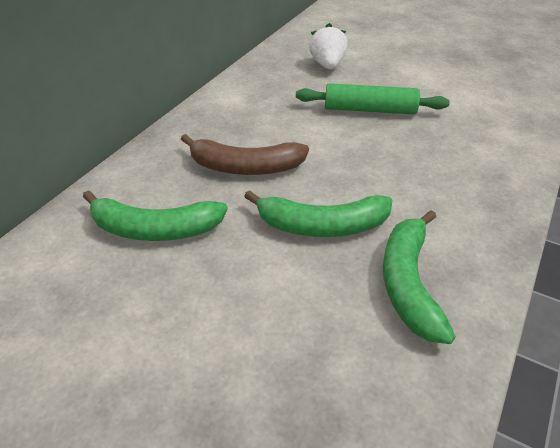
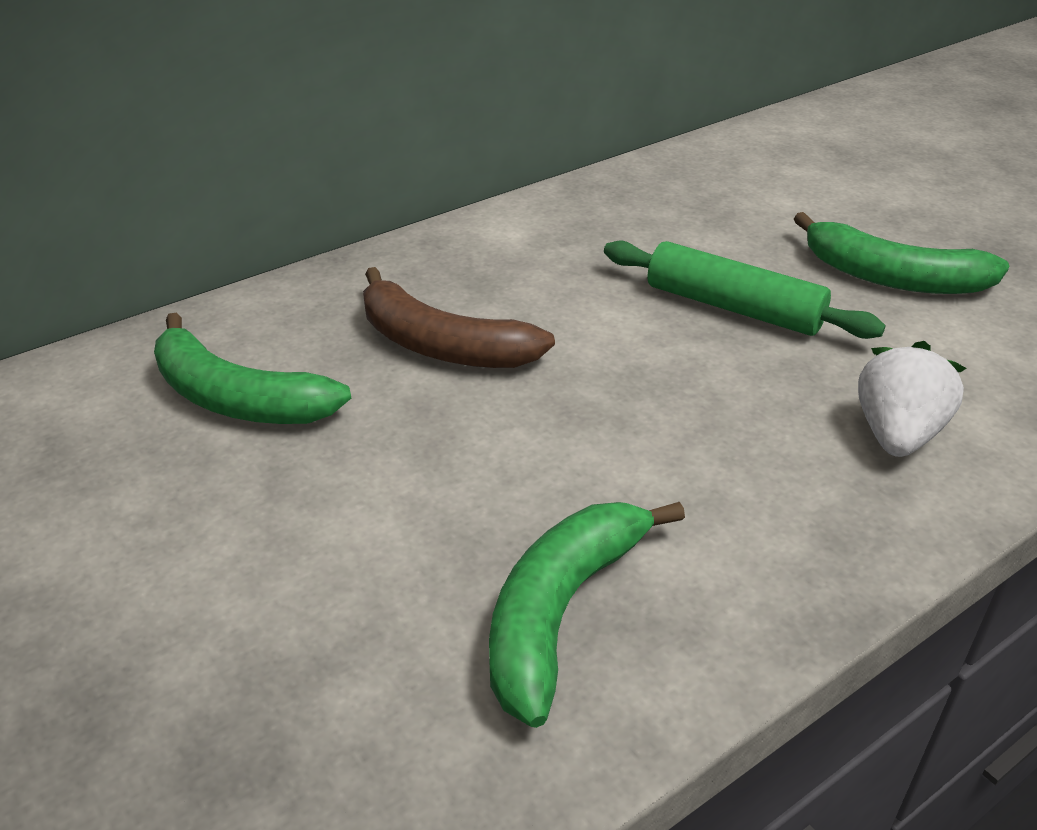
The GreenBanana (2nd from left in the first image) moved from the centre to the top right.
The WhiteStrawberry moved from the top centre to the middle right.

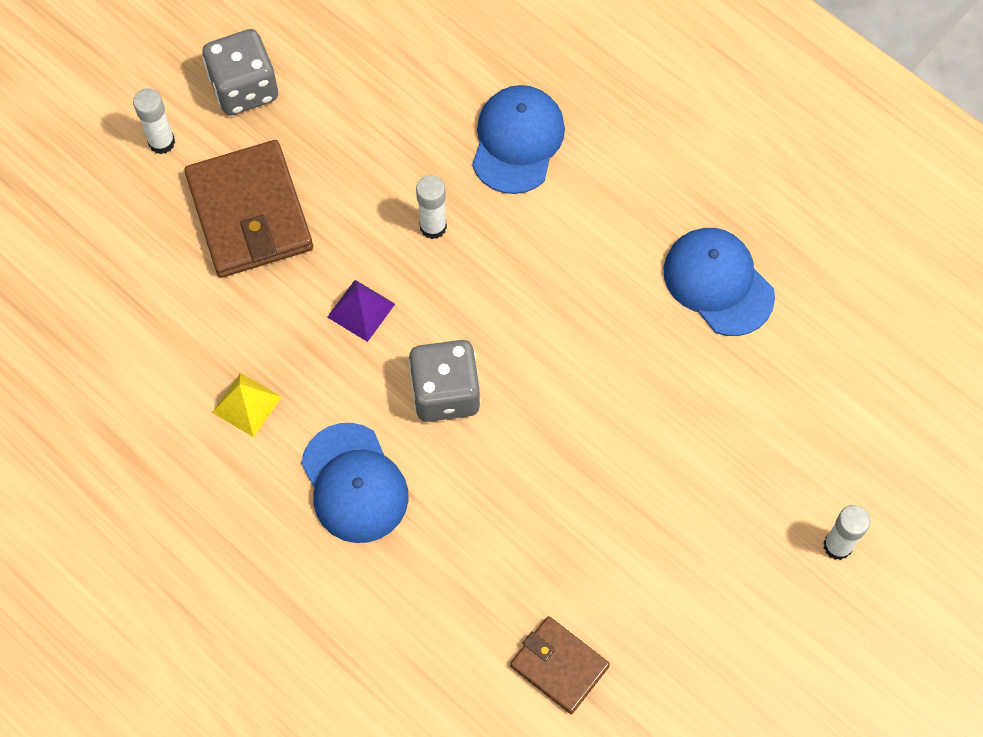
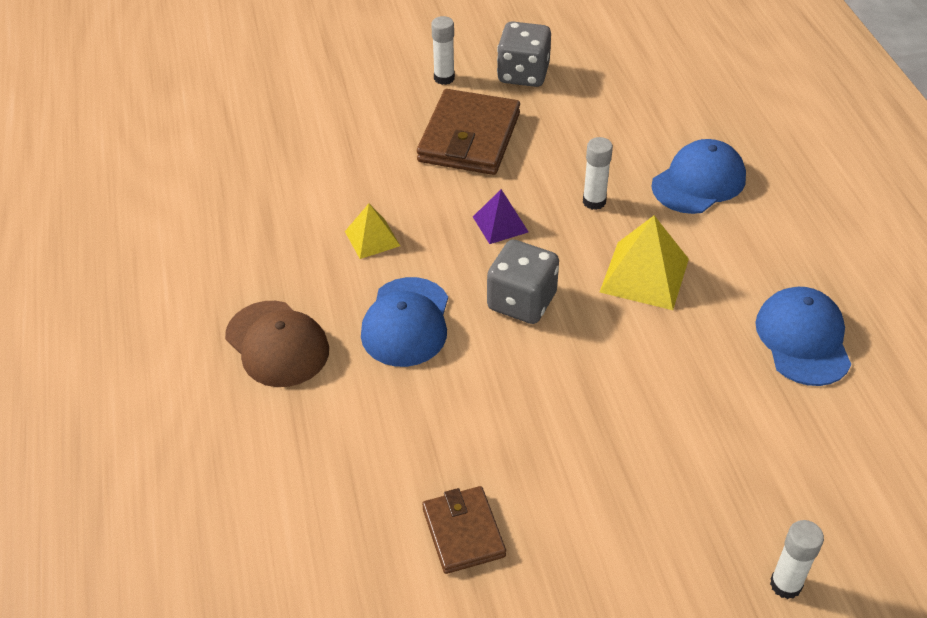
The BrownCap at the middle left appeared.
The YellowPyramid (2nd from left) at the middle right appeared.

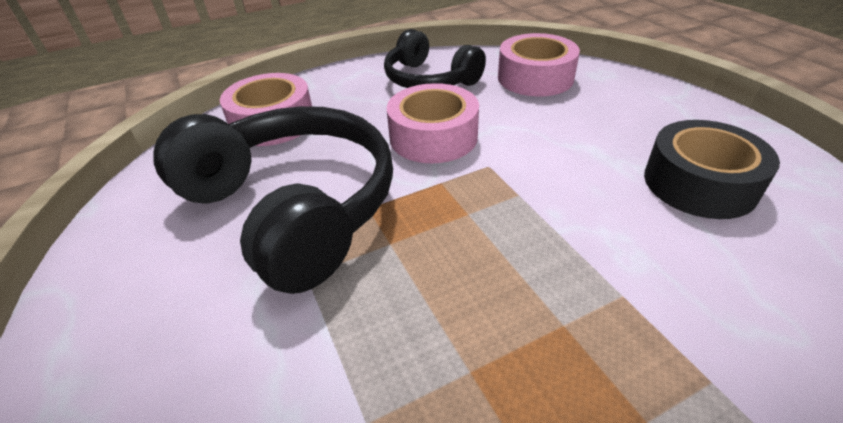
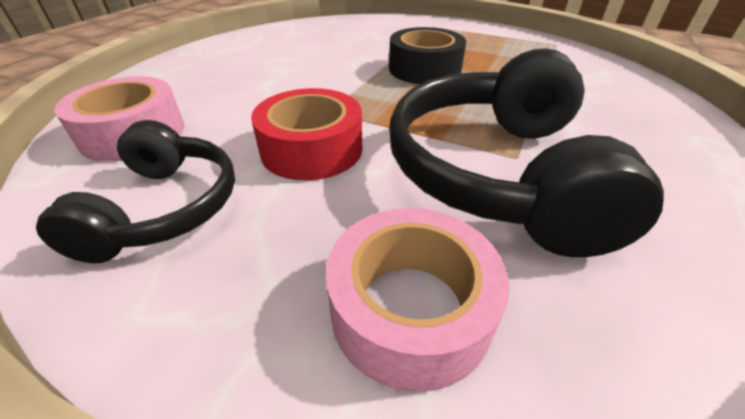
The PinkTape (2nd from left) at the top centre became the RedTape at the top centre.
The BlackTape moved from the middle right to the top centre.

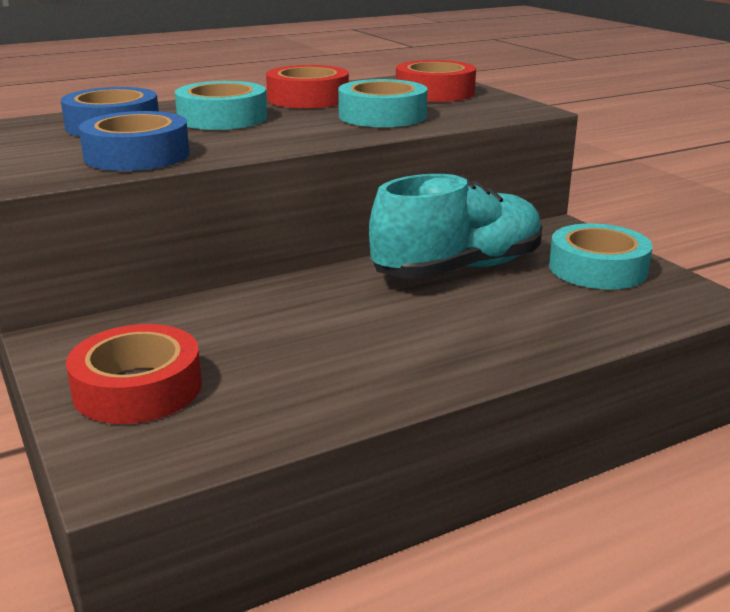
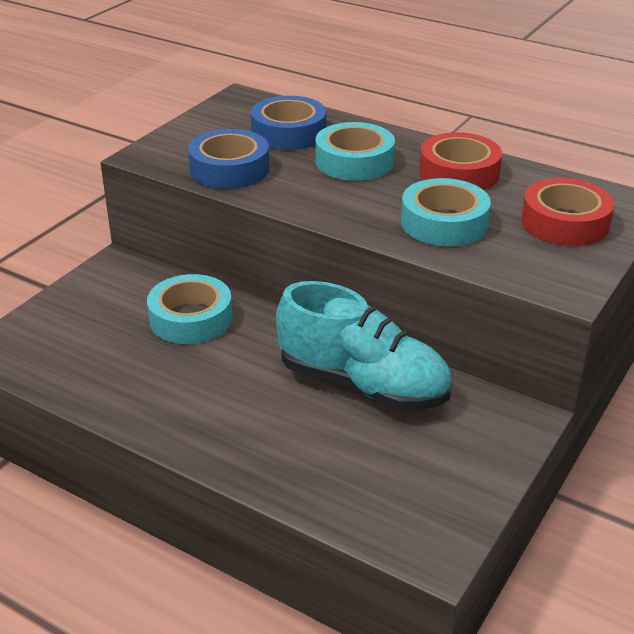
The TurquoiseTape (3rd from left in the first image) moved from the middle right to the middle left.
The RedTape (1st from left) at the middle left disappeared.

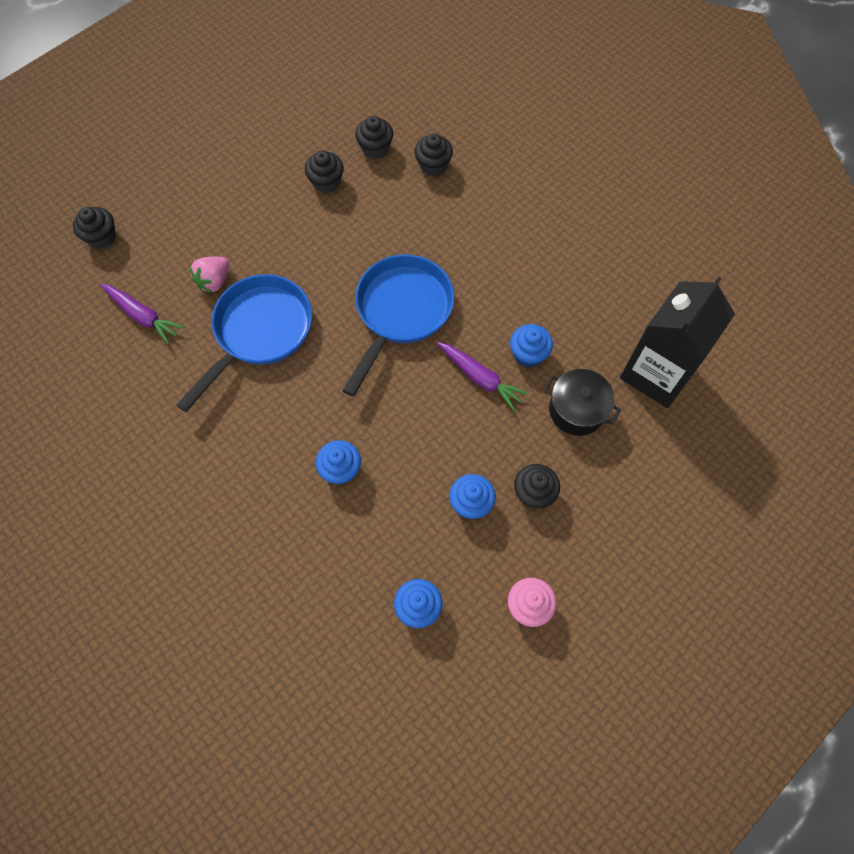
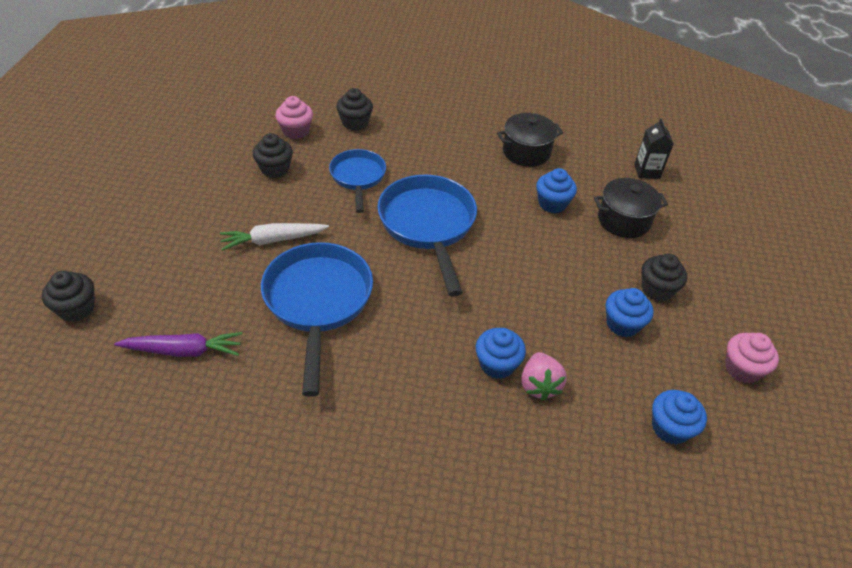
The WhiteCarrot at the middle left appeared.
The BlackCupcake (3rd from left) at the top centre became the PinkCupcake (1st from left) at the top centre.
The BluePan (2nd from left) at the top centre appeared.
The BlackPot (1st from left) at the top centre appeared.
The PinkStrawberry moved from the top left to the centre.
The BlackCarton at the middle right changed to 0.44 times the size.
The PurpleCarrot (2nd from left) at the centre disappeared.

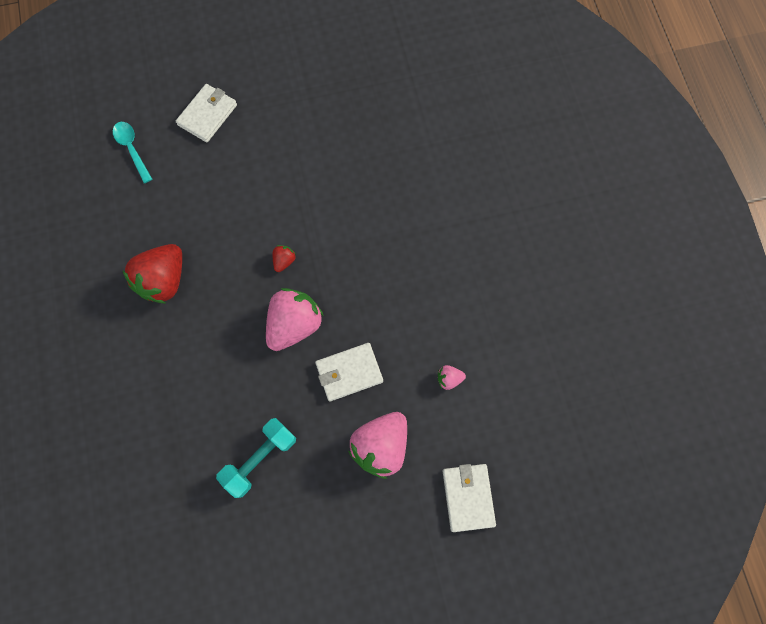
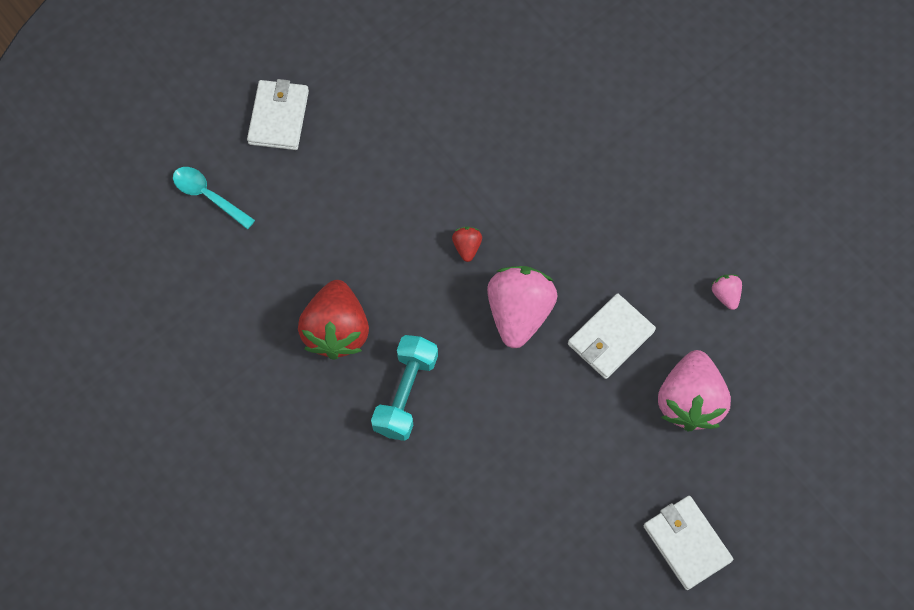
The TurquoiseDumbbell moved from the bottom centre to the centre.
The WhiteWallet (3rd from left) moved from the bottom centre to the bottom right.
The PinkStrawberry (3rd from left) at the centre turned 105 degrees clockwise.

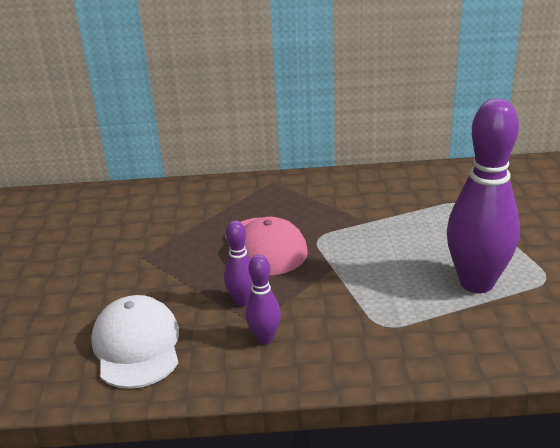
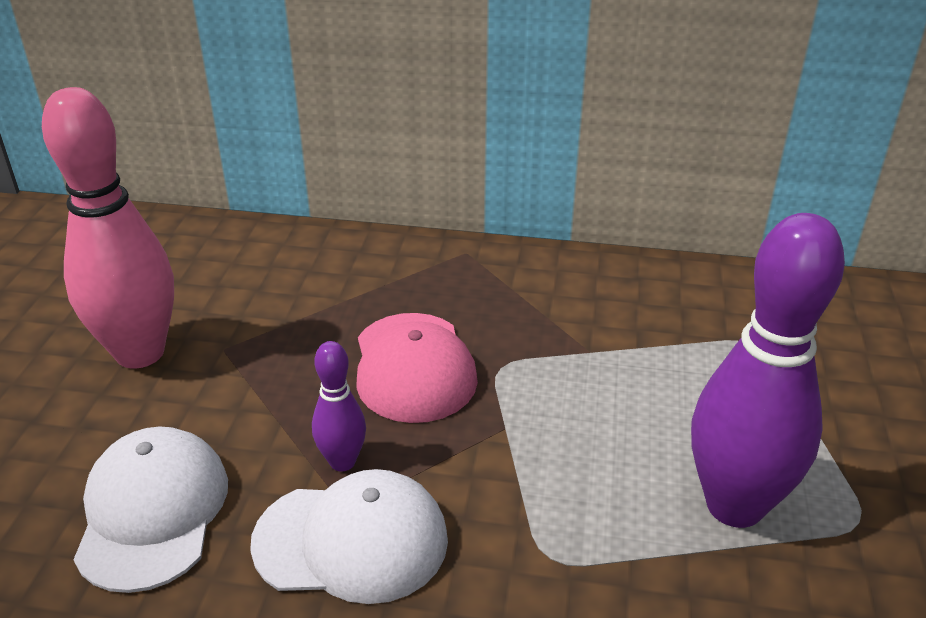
The PinkBowlingPin at the middle left appeared.
The PurpleBowlingPin (2nd from left) at the bottom centre was replaced by the WhiteCap (2nd from left) at the bottom centre.

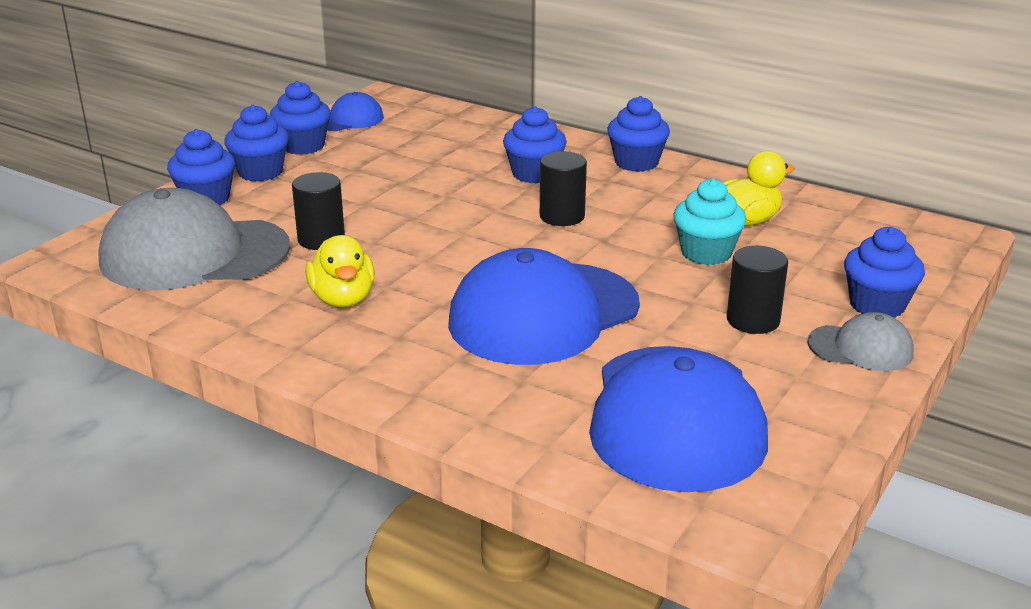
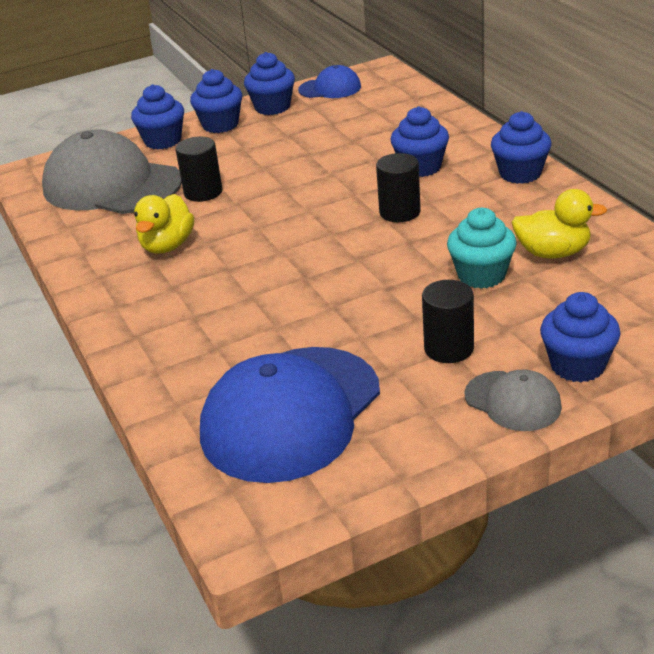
The BlueCap (2nd from left) at the centre disappeared.

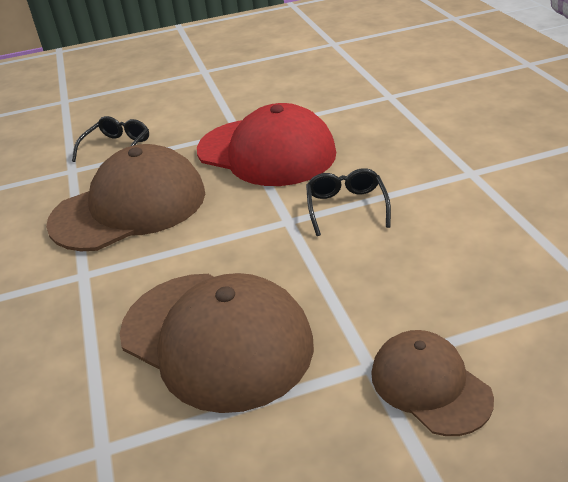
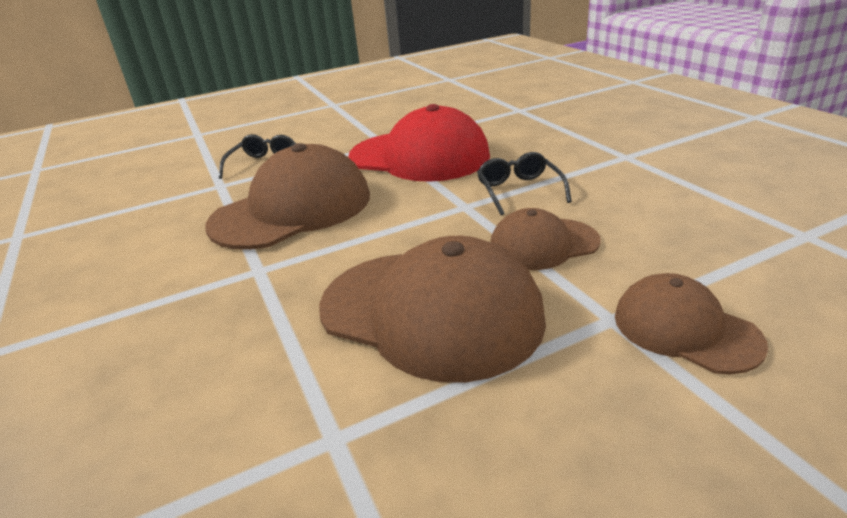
The BrownCap (3rd from left) at the centre appeared.

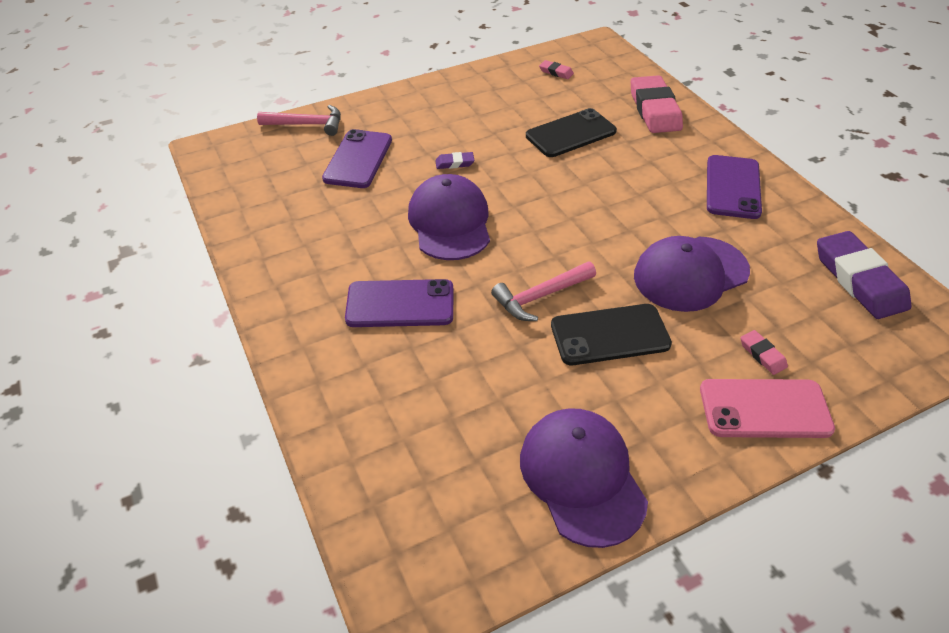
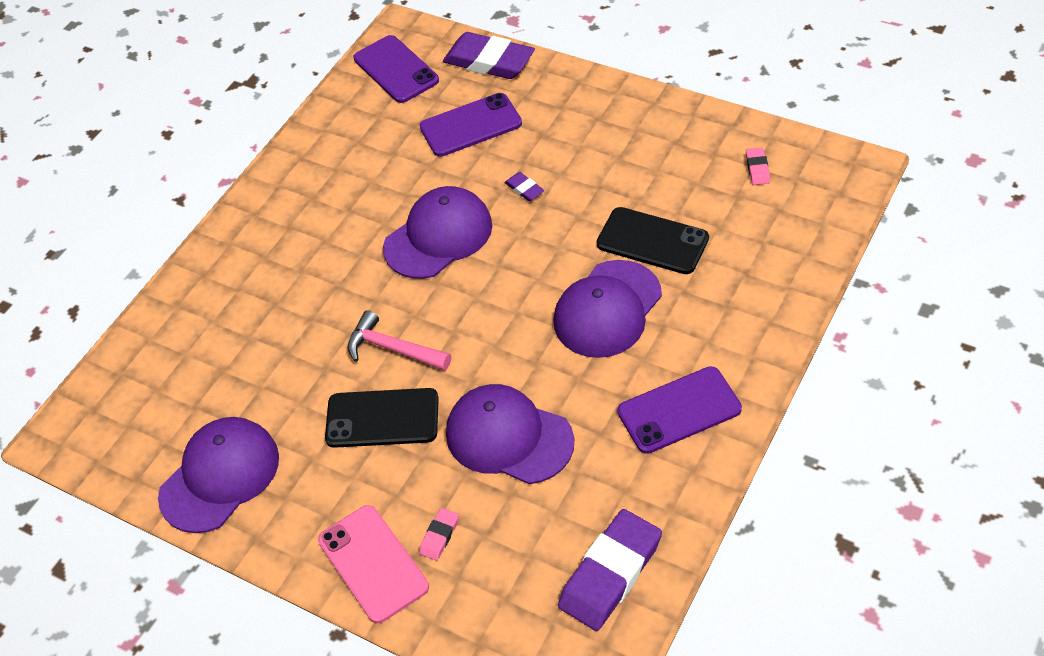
The BlackPhone (2nd from left in the first image) at the centre turned 45 degrees counterclockwise.
The PurplePhone (2nd from left in the first image) moved from the centre to the top centre.
The PinkHammer (1st from left) at the top left was replaced by the PurpleEraser (1st from left) at the top centre.
The PurpleCap (4th from left) at the centre appeared.
The PinkEraser (2nd from left) at the top right disappeared.

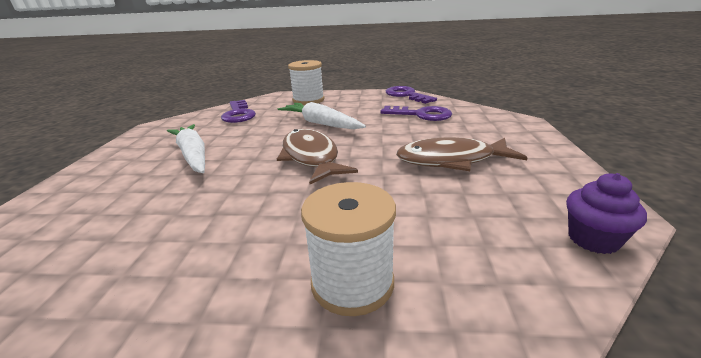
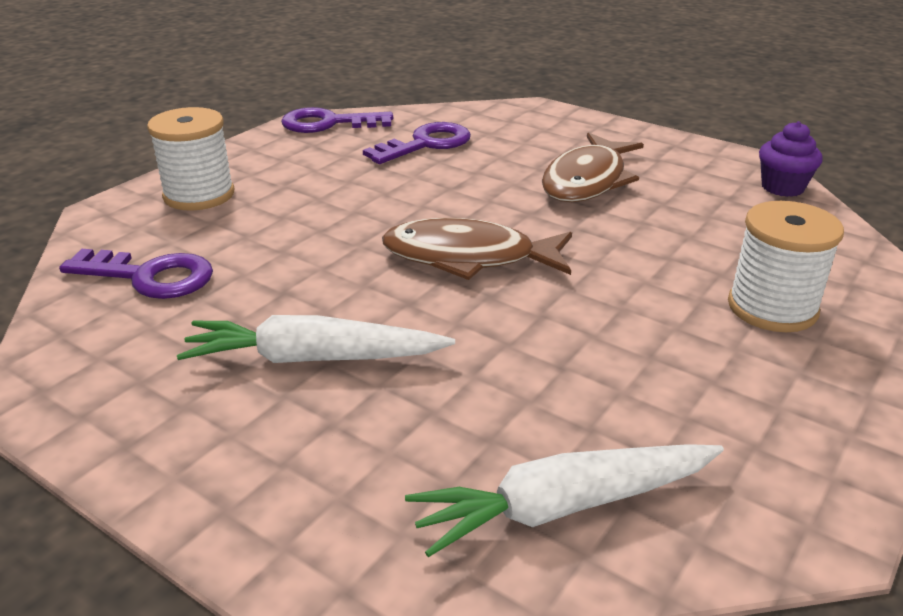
The WhiteCarrot (2nd from left) moved from the top centre to the bottom centre.

